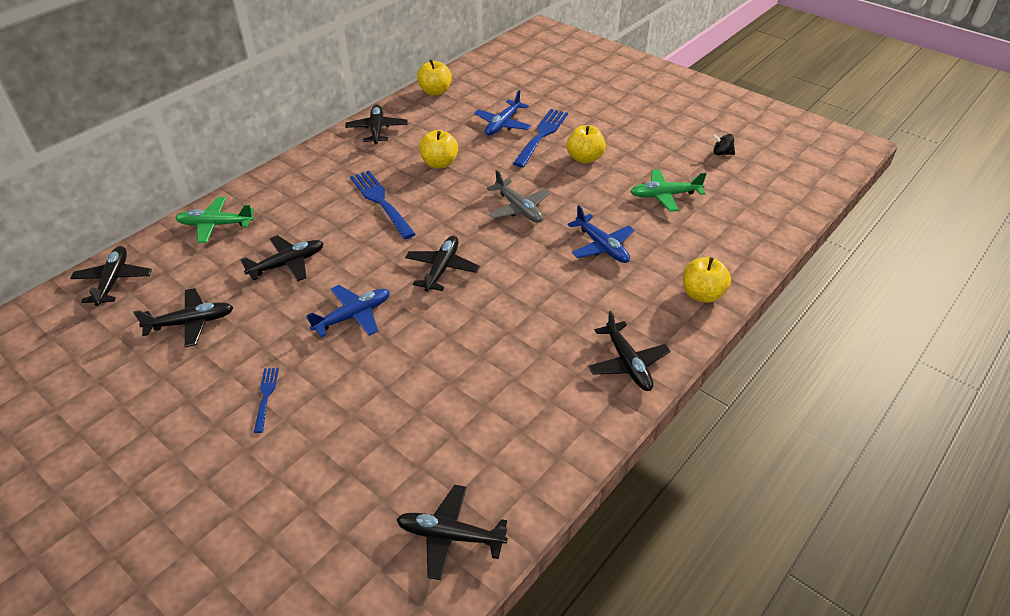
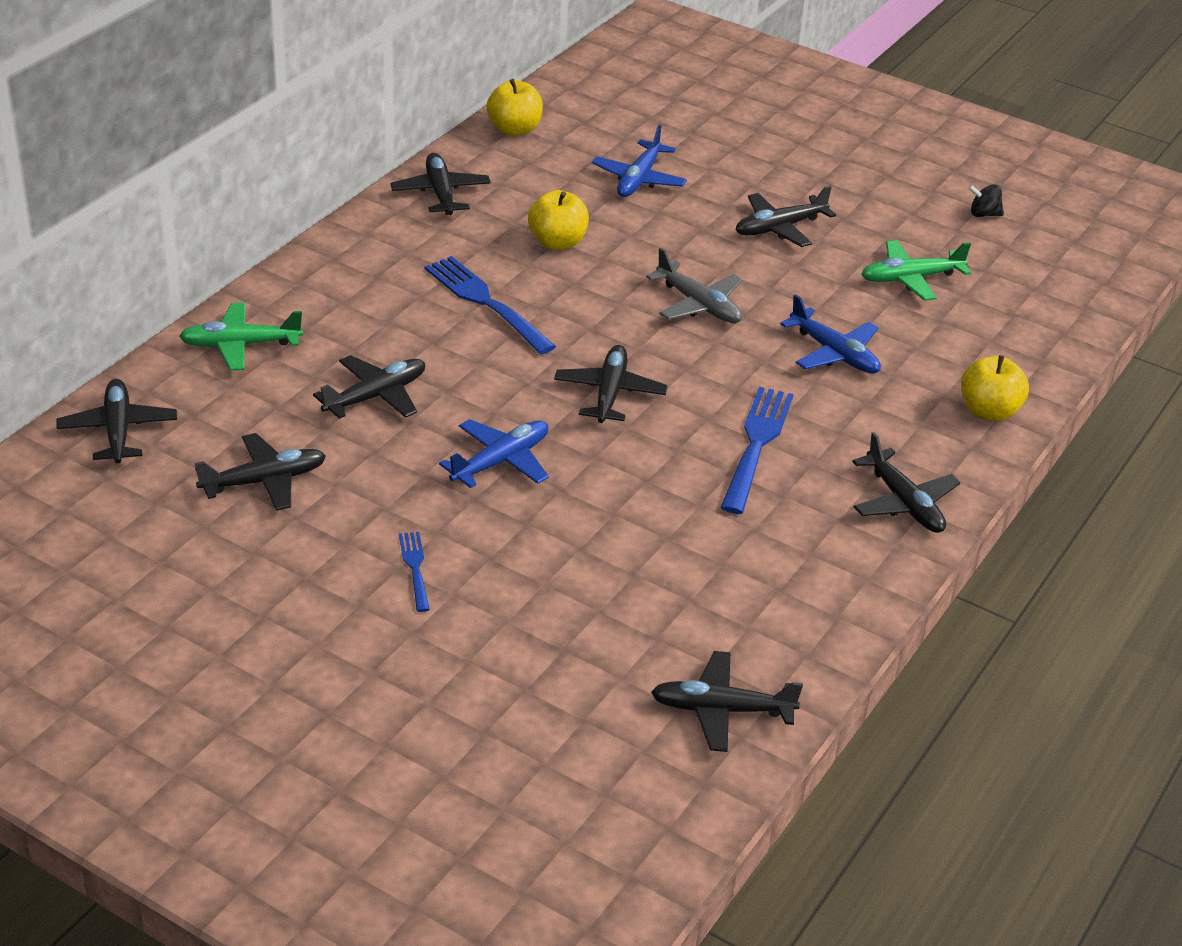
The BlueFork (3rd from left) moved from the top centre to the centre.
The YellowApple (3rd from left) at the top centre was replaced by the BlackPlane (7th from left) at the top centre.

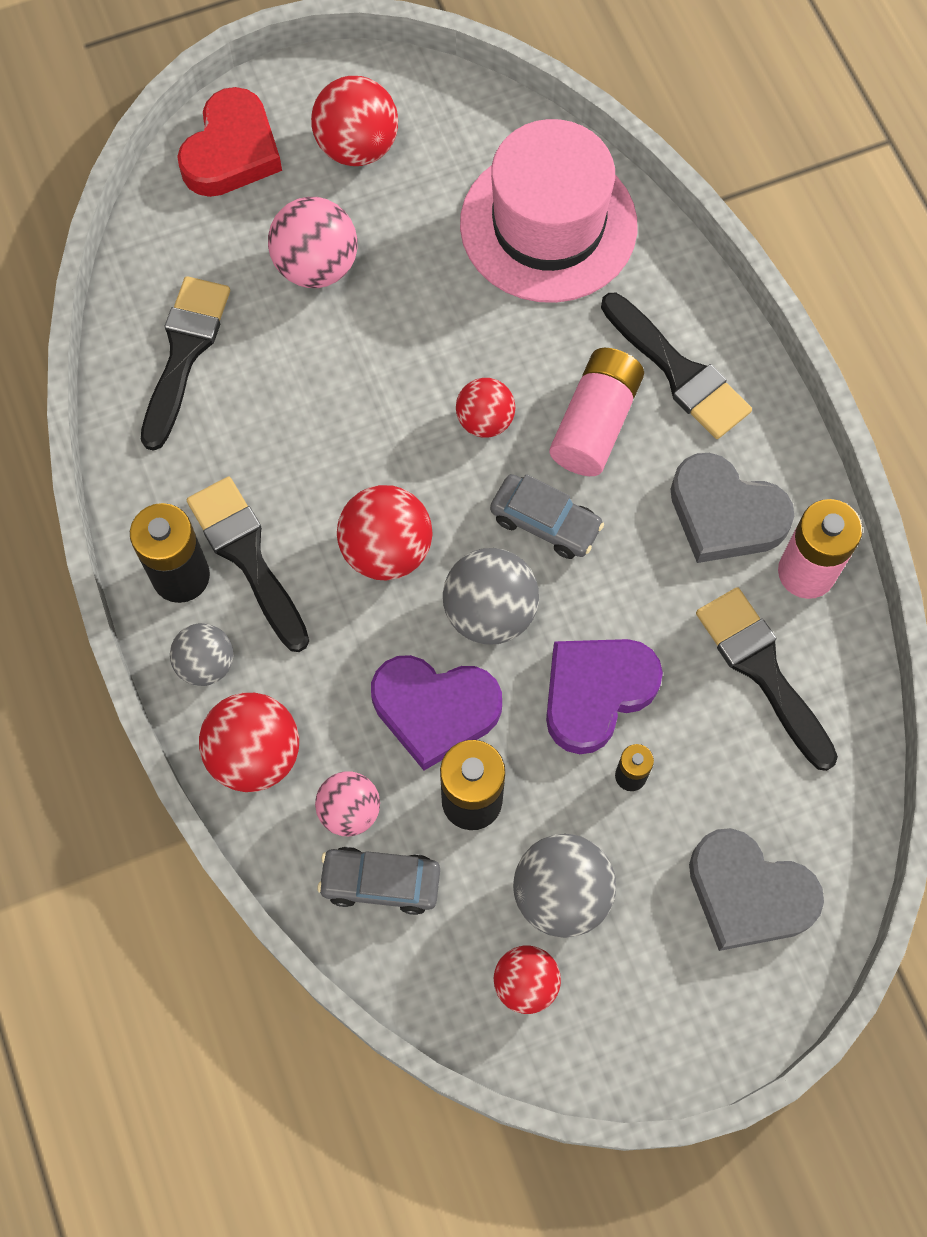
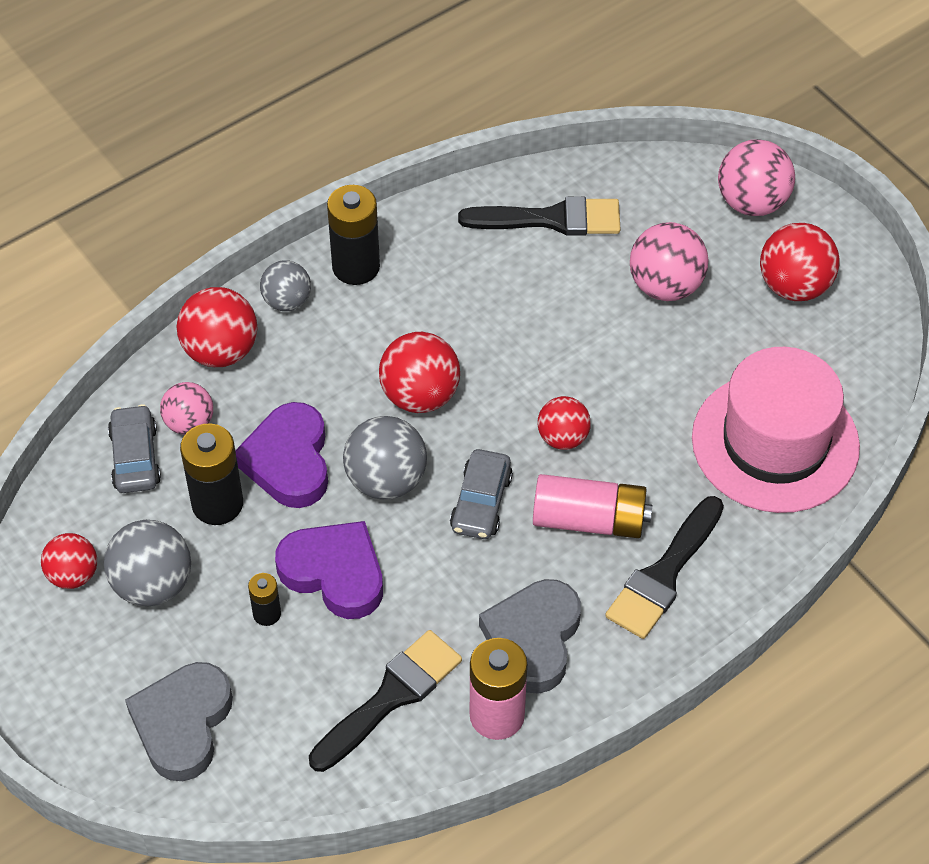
The RedHeart at the top left was replaced by the PinkBall (3rd from left) at the top right.
The BlackBrush (2nd from left) at the middle left disappeared.

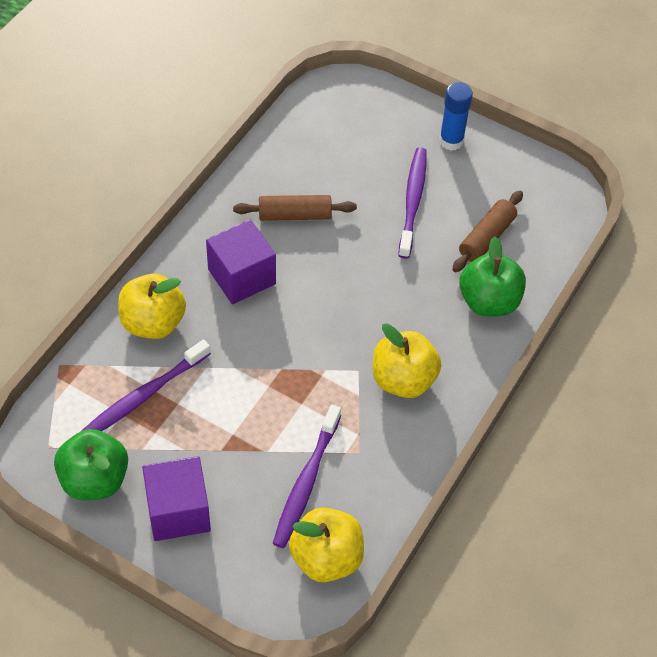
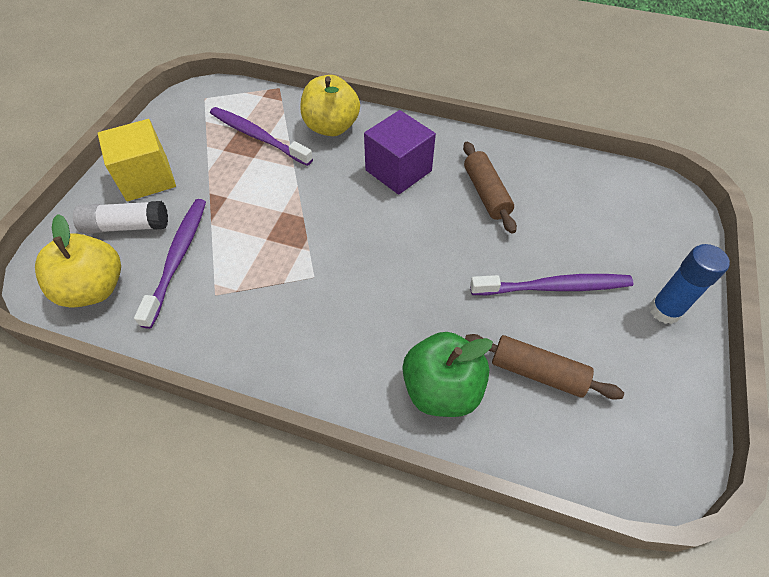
The WhiteGlueStick at the middle left appeared.
The PurpleCube (1st from left) at the bottom left became the YellowCube at the top left.
The PurpleToothbrush (2nd from left in the first image) at the bottom centre turned 90 degrees clockwise.
The GreenApple (1st from left) at the bottom left disappeared.
The YellowApple (3rd from left) at the centre disappeared.

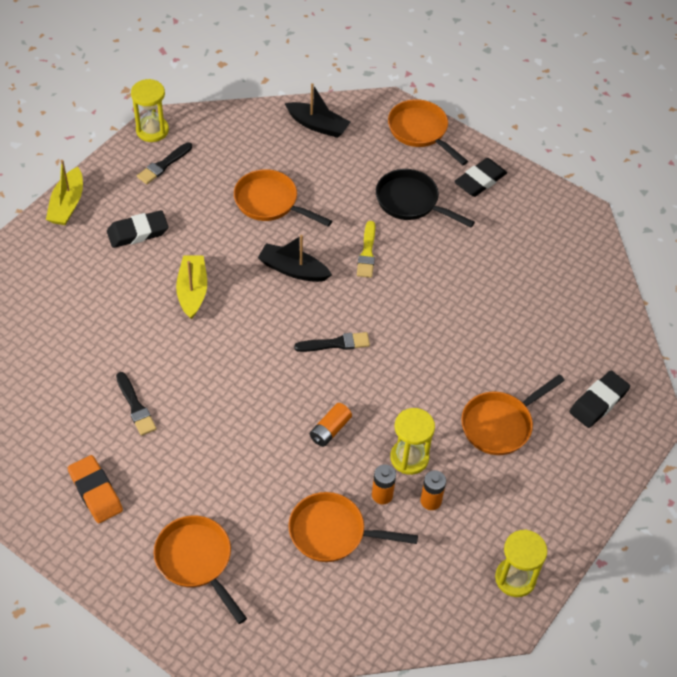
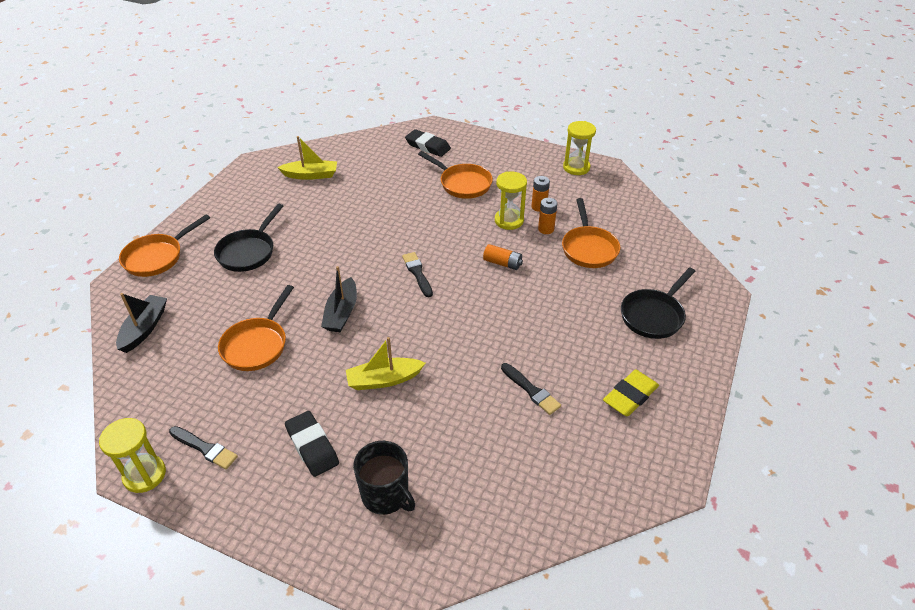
The YellowBoat (1st from left) moved from the top left to the top centre.
The BlackMug at the bottom centre appeared.
The BlackBrush (1st from left in the first image) at the middle left turned 90 degrees clockwise.
The OrangeEraser at the bottom left became the YellowEraser at the middle right.
The OrangePan (1st from left) at the bottom left became the BlackPan (2nd from left) at the middle right.
The YellowBrush at the centre disappeared.
The BlackEraser (2nd from left) at the top right disappeared.

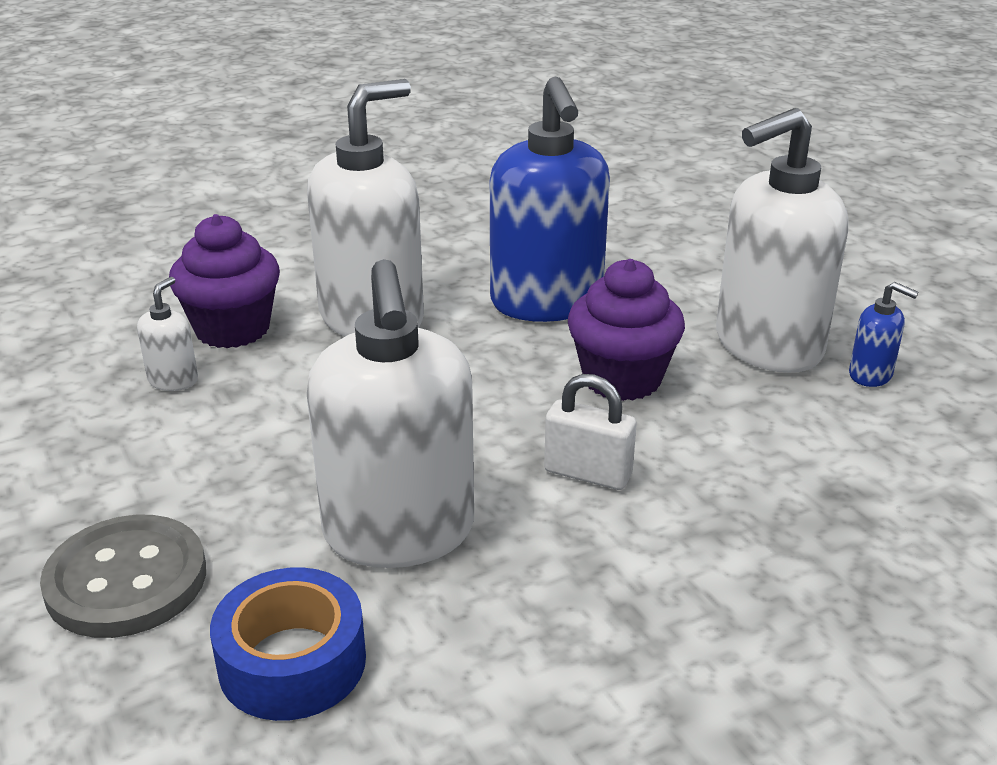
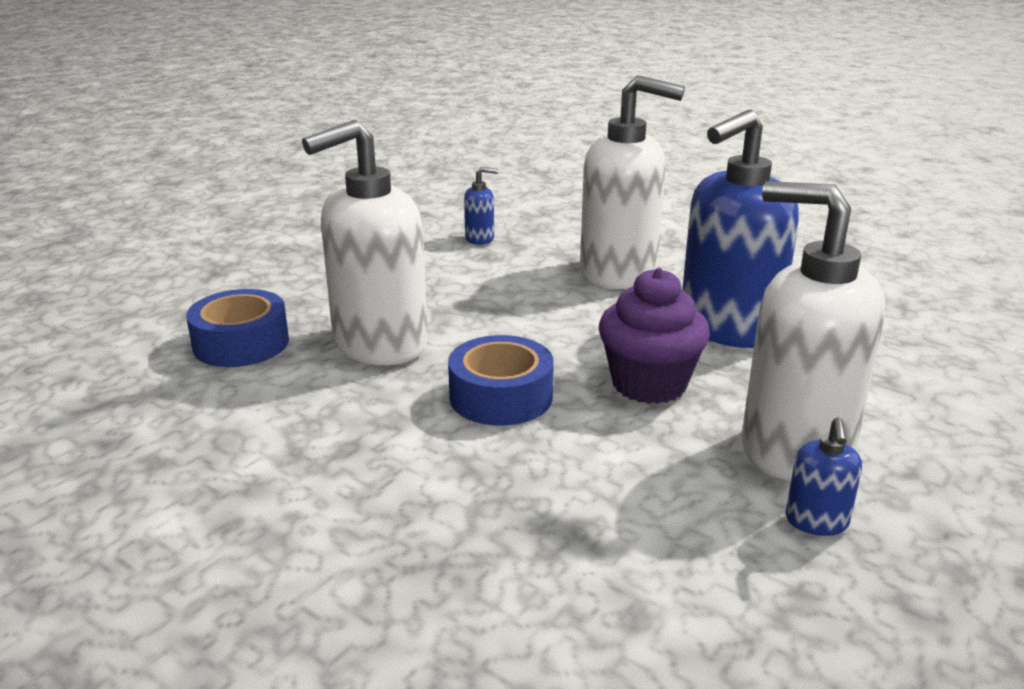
The WhitePadlock at the centre was replaced by the BlueTape (2nd from left) at the centre.
The WhiteSoapDispenser (1st from left) at the middle left became the BlueSoapDispenser (1st from left) at the top centre.
The GreyButton at the bottom left disappeared.
The PurpleCupcake (1st from left) at the middle left disappeared.

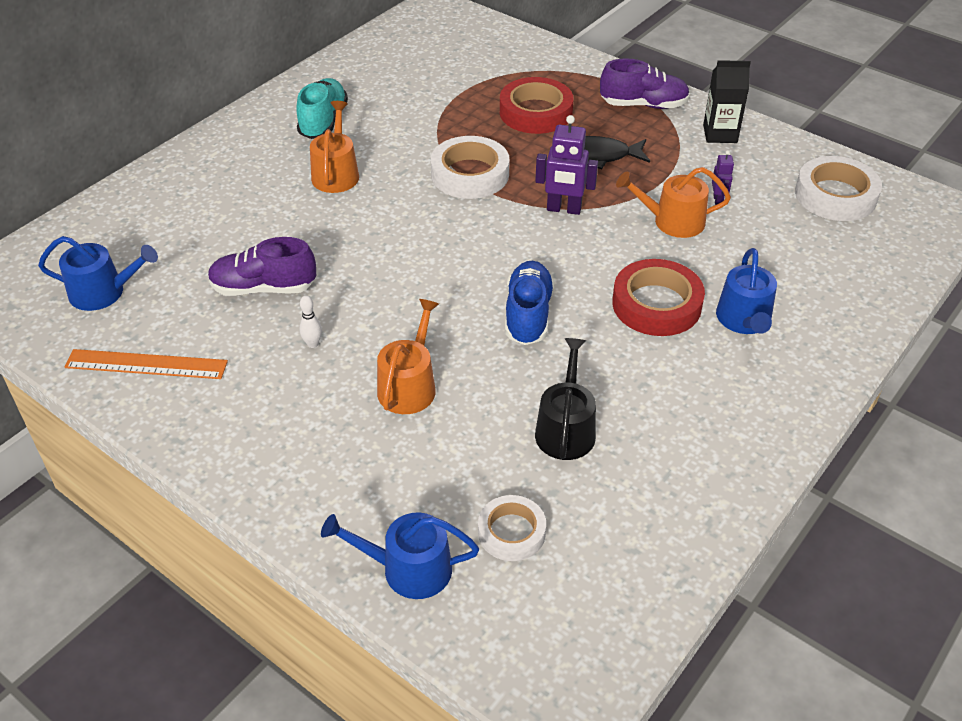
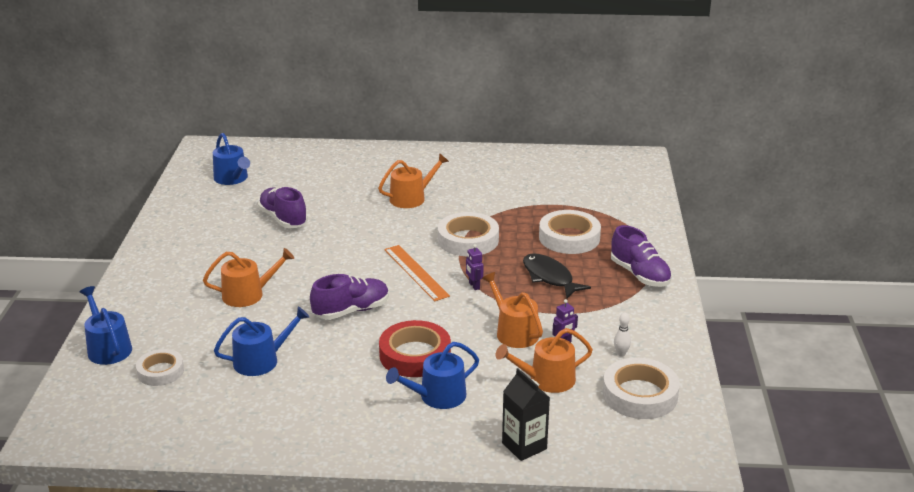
The BlackWateringCan at the centre became the BlueWateringCan (3rd from left) at the bottom left.
The BlueShoe at the centre became the PurpleShoe (2nd from left) at the centre.
The OrangeRuler moved from the middle left to the centre.
The PurpleRobot (1st from left) at the top centre changed to 0.56 times the size.
The OrangeWateringCan (4th from left) at the bottom centre appeared.
The BlackCarton moved from the top right to the bottom centre.
The RedTape (1st from left) at the top centre became the WhiteTape (3rd from left) at the centre.
The WhiteBowlingPin moved from the middle left to the bottom right.
The TurquoiseShoe at the top centre disappeared.

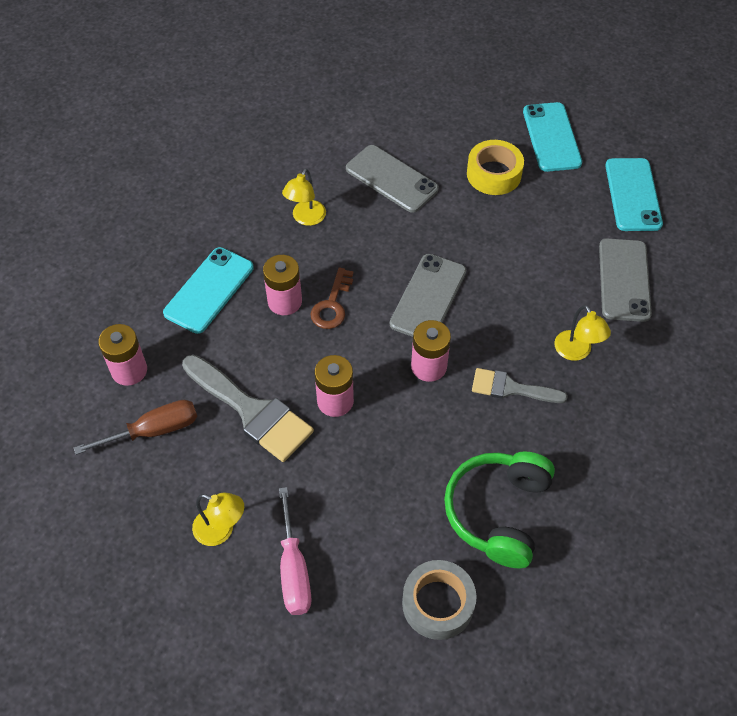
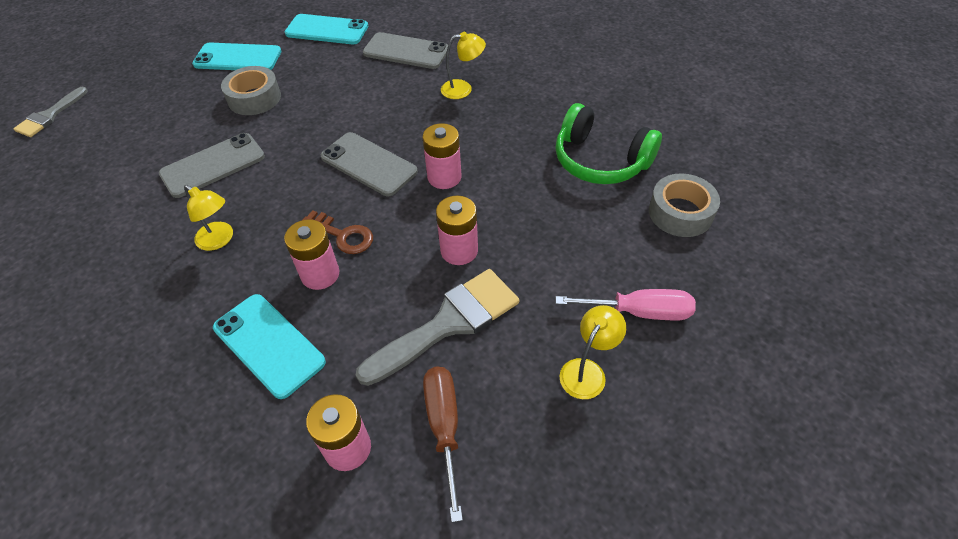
The GreyBrush (2nd from left in the first image) moved from the middle right to the top left.
The YellowTape at the top right became the GreyTape (1st from left) at the top left.

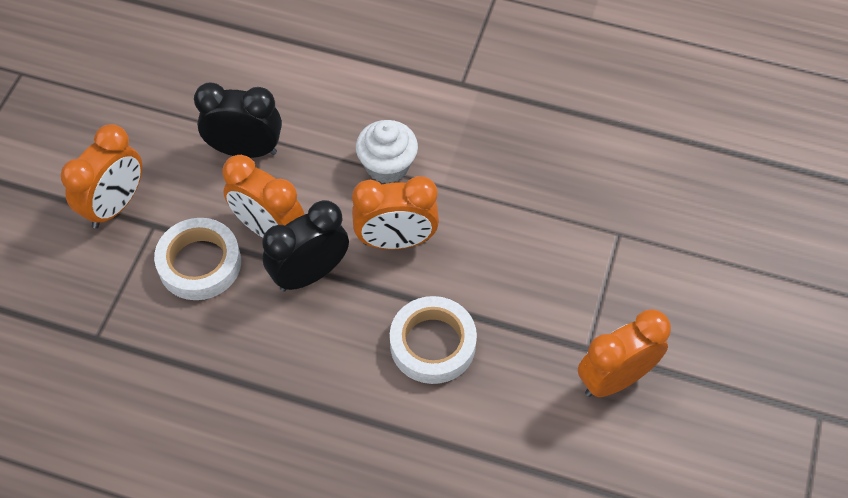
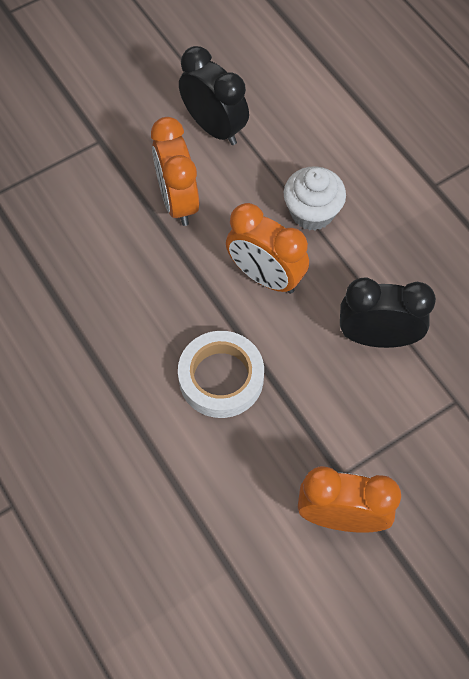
The BlackClock (2nd from left) moved from the centre to the middle right.
The OrangeClock (1st from left) at the middle left disappeared.
The WhiteTape (1st from left) at the middle left disappeared.

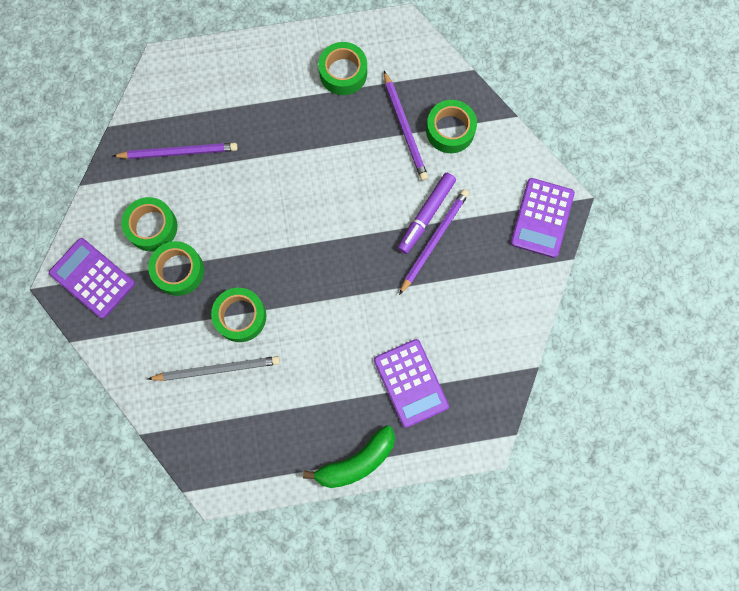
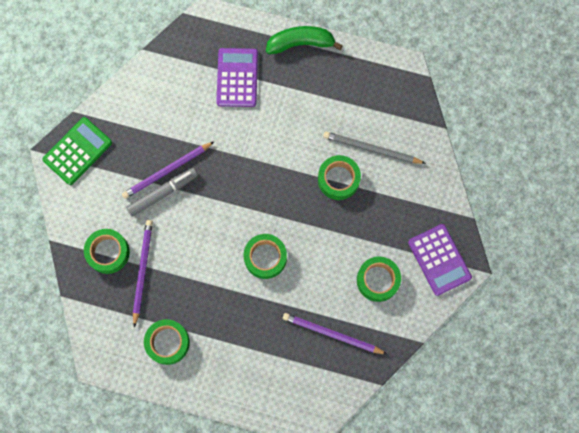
The PurpleCalculator (3rd from left) at the middle right became the GreenCalculator at the middle left.
The PurpleMarker at the centre became the GreyMarker at the middle left.
The GreenTape (2nd from left in the first image) moved from the middle left to the centre.

